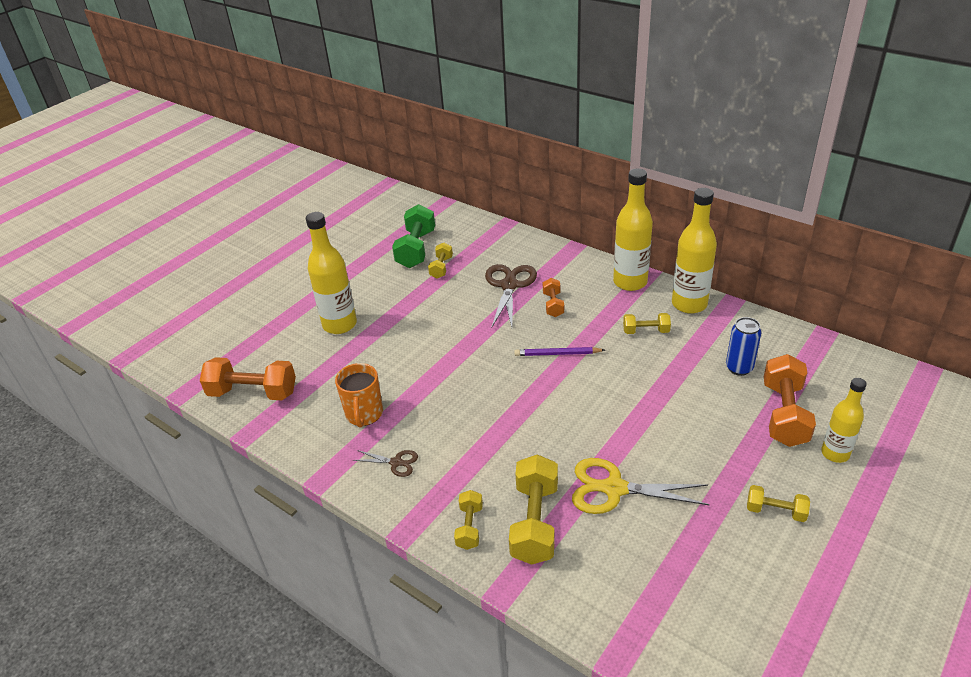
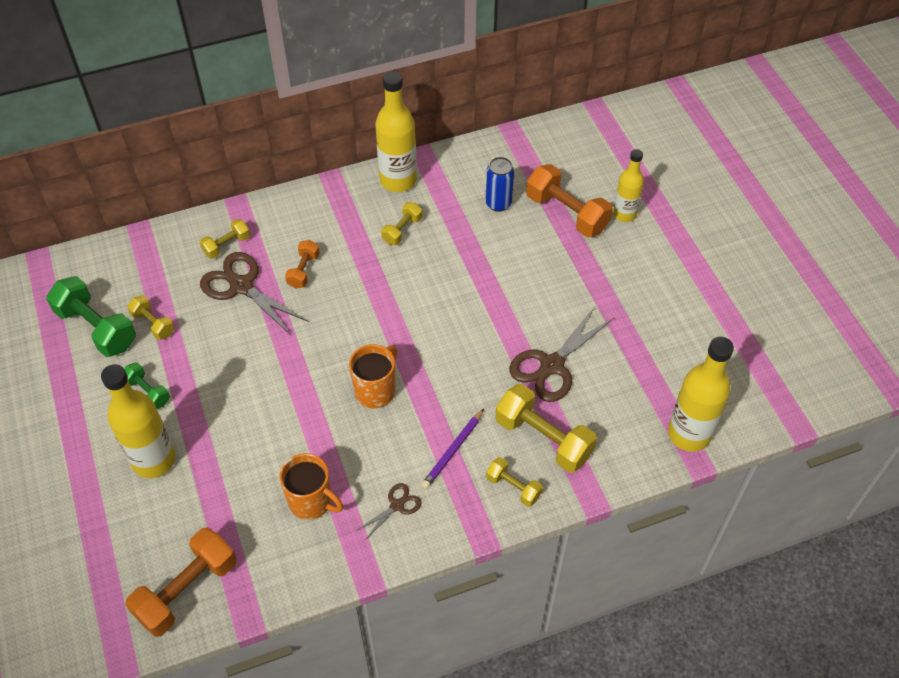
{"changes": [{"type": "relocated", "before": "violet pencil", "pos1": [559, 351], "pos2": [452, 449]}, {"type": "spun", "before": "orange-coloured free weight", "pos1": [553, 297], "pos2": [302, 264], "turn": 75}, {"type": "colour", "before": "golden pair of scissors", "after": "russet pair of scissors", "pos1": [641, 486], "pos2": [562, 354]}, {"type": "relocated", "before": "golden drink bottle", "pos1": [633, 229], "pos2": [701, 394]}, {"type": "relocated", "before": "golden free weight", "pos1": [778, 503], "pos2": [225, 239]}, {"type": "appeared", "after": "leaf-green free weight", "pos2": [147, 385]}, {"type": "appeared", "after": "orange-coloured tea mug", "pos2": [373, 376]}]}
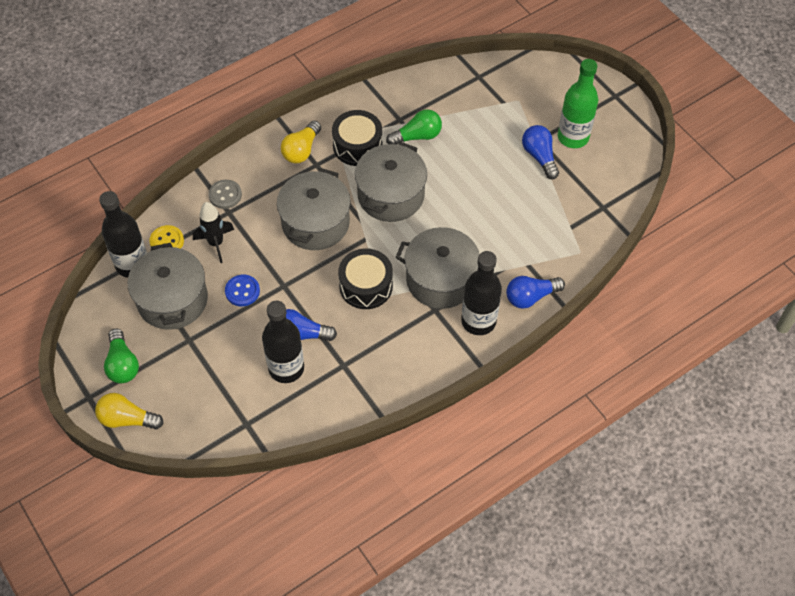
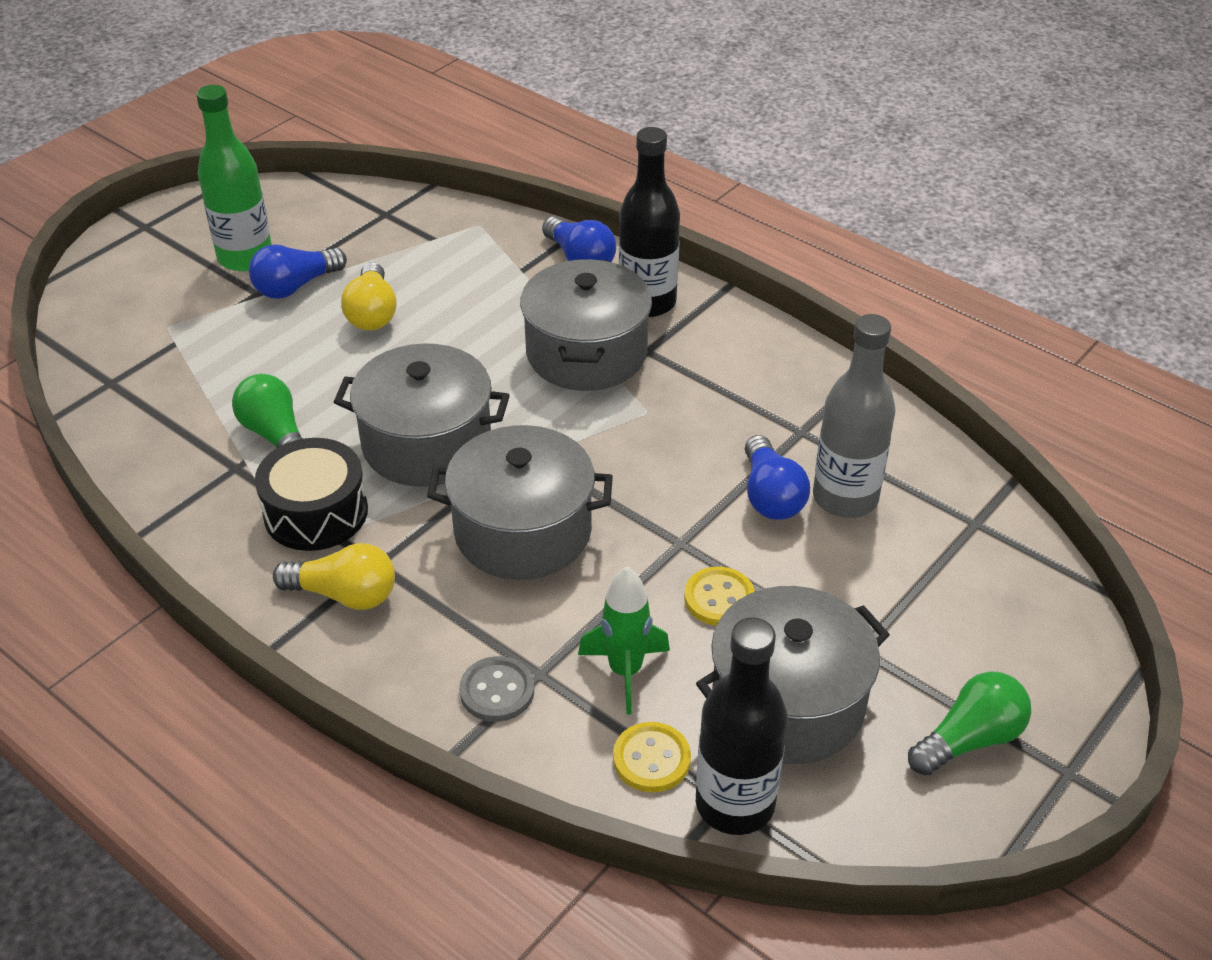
{"changes": [{"type": "relocated", "before": "golden bulb", "pos1": [129, 411], "pos2": [369, 296]}, {"type": "colour", "before": "black rocket", "after": "leaf-green rocket", "pos1": [213, 232], "pos2": [624, 640]}, {"type": "colour", "before": "blue shirt button", "after": "golden shirt button", "pos1": [242, 290], "pos2": [719, 596]}, {"type": "colour", "before": "black drink bottle", "after": "grey drink bottle", "pos1": [283, 342], "pos2": [854, 416]}, {"type": "missing", "before": "black drum", "pos1": [365, 278]}]}
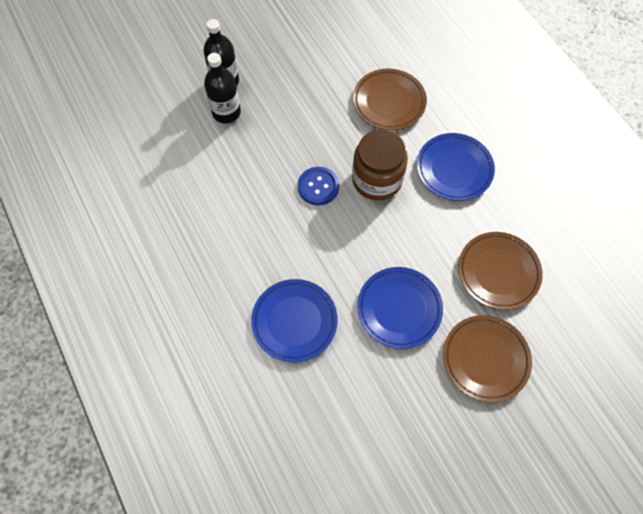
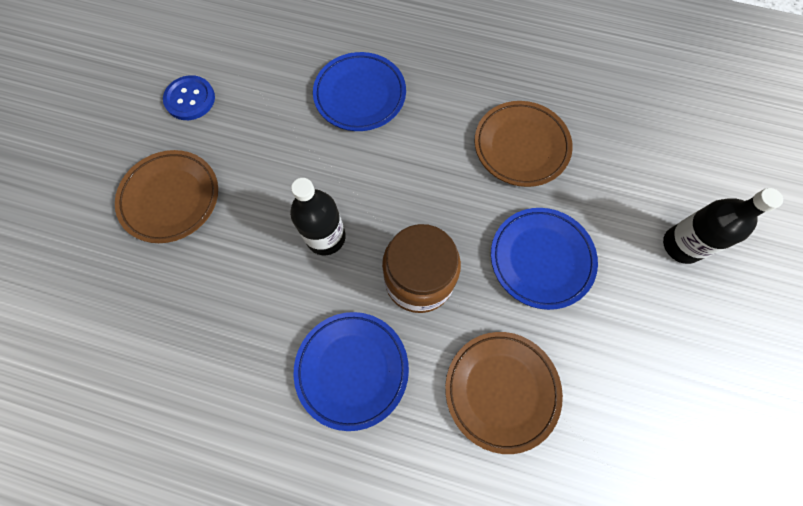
{"changes": [{"type": "relocated", "before": "black drink bottle", "pos1": [222, 88], "pos2": [318, 216]}, {"type": "relocated", "before": "blue shirt button", "pos1": [318, 186], "pos2": [189, 97]}, {"type": "relocated", "before": "blue flat dish", "pos1": [400, 308], "pos2": [544, 259]}, {"type": "relocated", "before": "russet flat dish", "pos1": [500, 271], "pos2": [523, 144]}]}
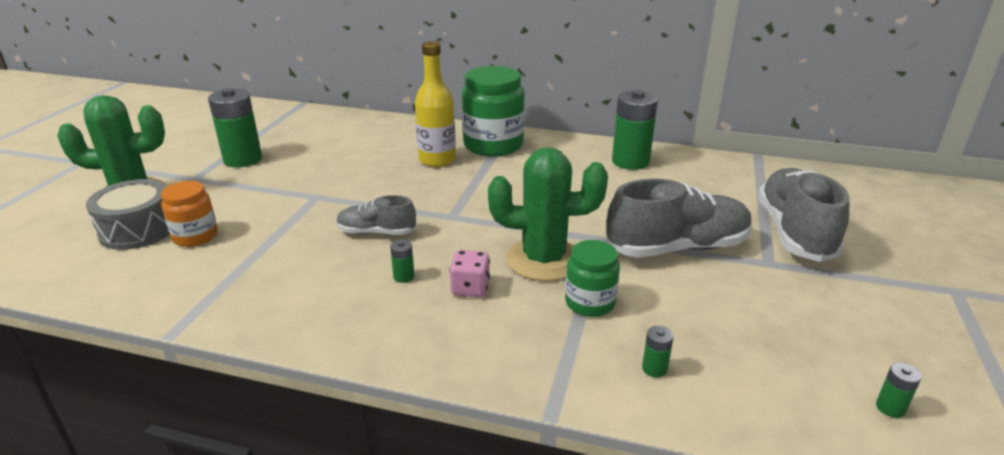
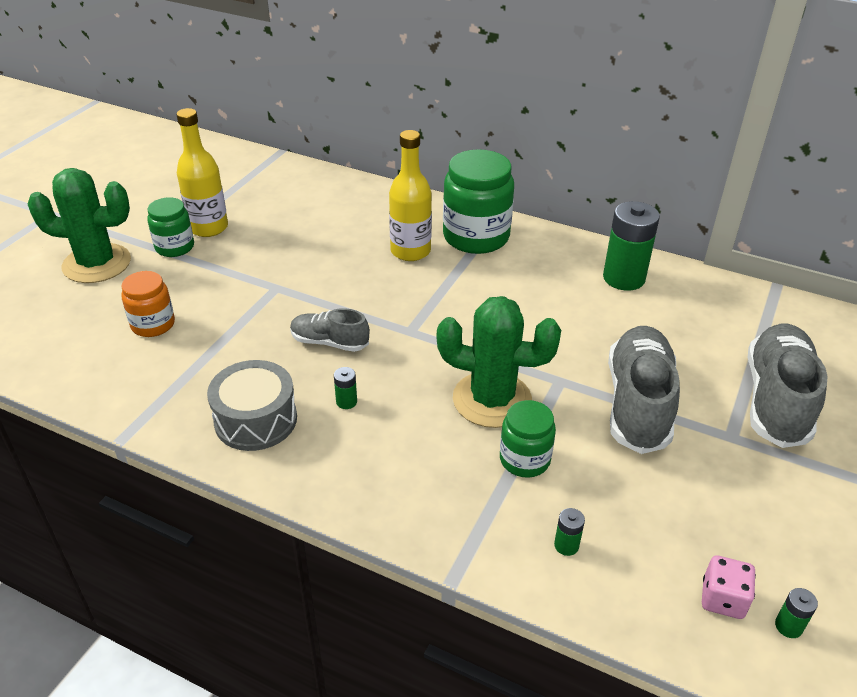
{"changes": [{"type": "relocated", "before": "grey drum", "pos1": [128, 214], "pos2": [252, 405]}, {"type": "exchanged", "before": "leaf-green battery", "after": "golden drink bottle", "pos1": [235, 128], "pos2": [202, 172]}, {"type": "relocated", "before": "rosy game die", "pos1": [469, 273], "pos2": [729, 587]}, {"type": "spun", "before": "grey shoe", "pos1": [679, 218], "pos2": [644, 390], "turn": -75}, {"type": "appeared", "after": "leaf-green preserve jar", "pos2": [170, 227]}]}
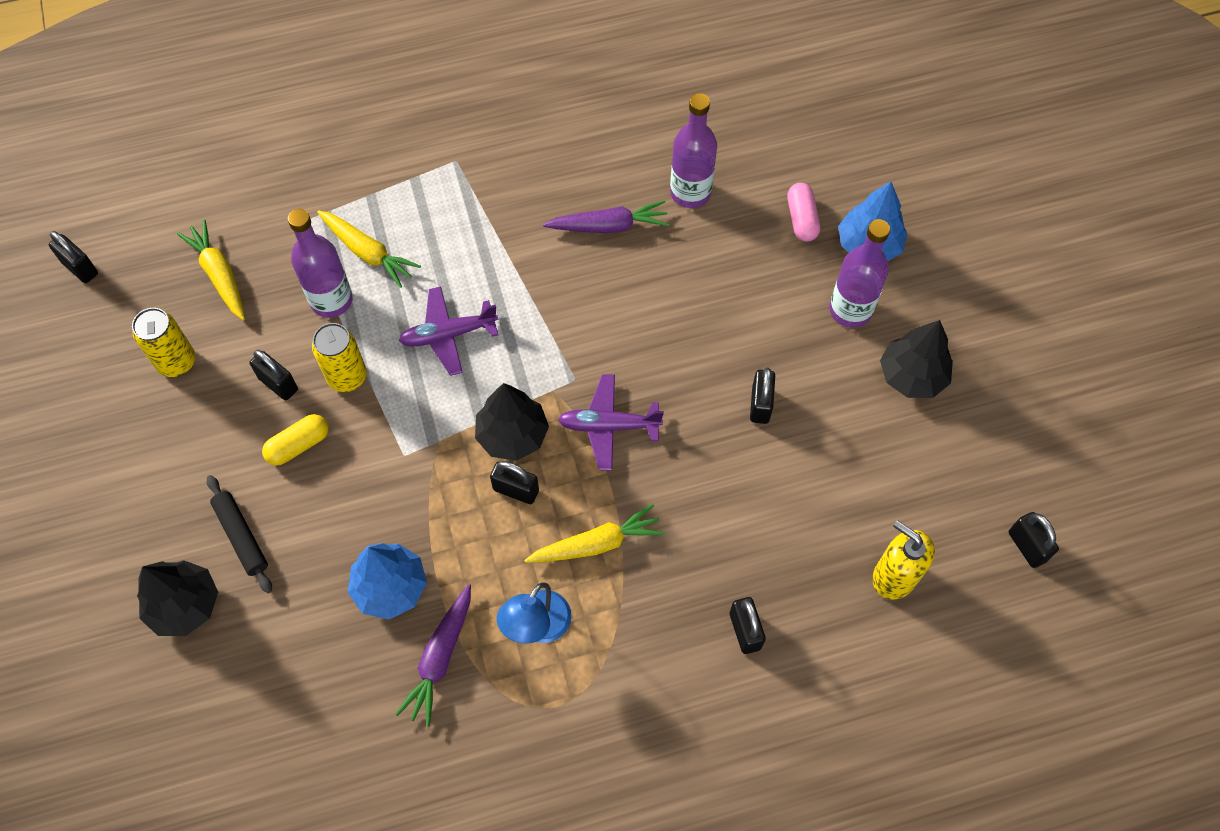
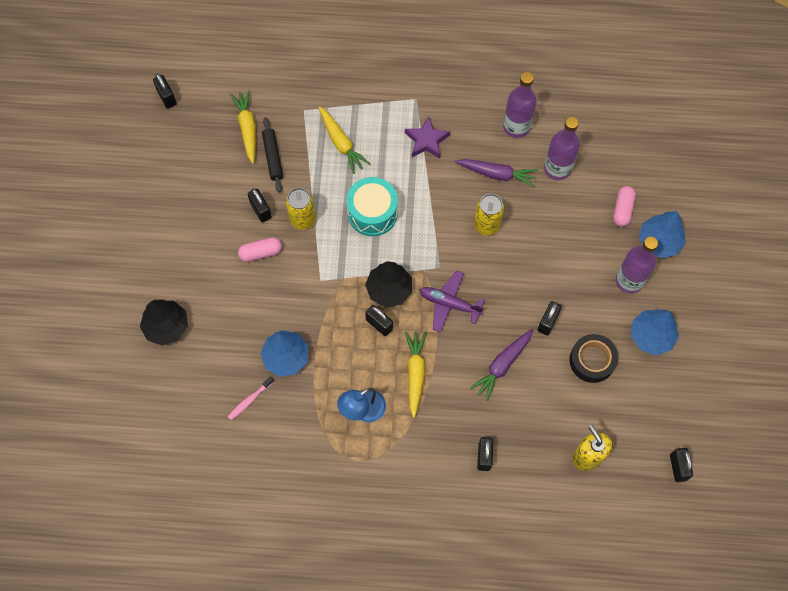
{"changes": [{"type": "relocated", "before": "golden tin", "pos1": [163, 342], "pos2": [489, 215]}, {"type": "relocated", "before": "black pastry roller", "pos1": [239, 534], "pos2": [272, 155]}, {"type": "colour", "before": "golden capsule", "after": "rosy capsule", "pos1": [295, 440], "pos2": [260, 249]}, {"type": "relocated", "before": "violet drink bottle", "pos1": [320, 263], "pos2": [520, 105]}, {"type": "relocated", "before": "violet carrot", "pos1": [433, 655], "pos2": [501, 365]}, {"type": "exchanged", "before": "violet toy plane", "after": "aqua drum", "pos1": [448, 331], "pos2": [372, 206]}, {"type": "spun", "before": "golden carrot", "pos1": [594, 533], "pos2": [416, 375], "turn": -90}, {"type": "colour", "before": "black fir tree", "after": "blue fir tree", "pos1": [916, 359], "pos2": [655, 332]}, {"type": "appeared", "after": "rosy dental brush", "pos2": [250, 398]}, {"type": "appeared", "after": "violet star", "pos2": [427, 137]}, {"type": "appeared", "after": "black roll of tape", "pos2": [594, 358]}]}
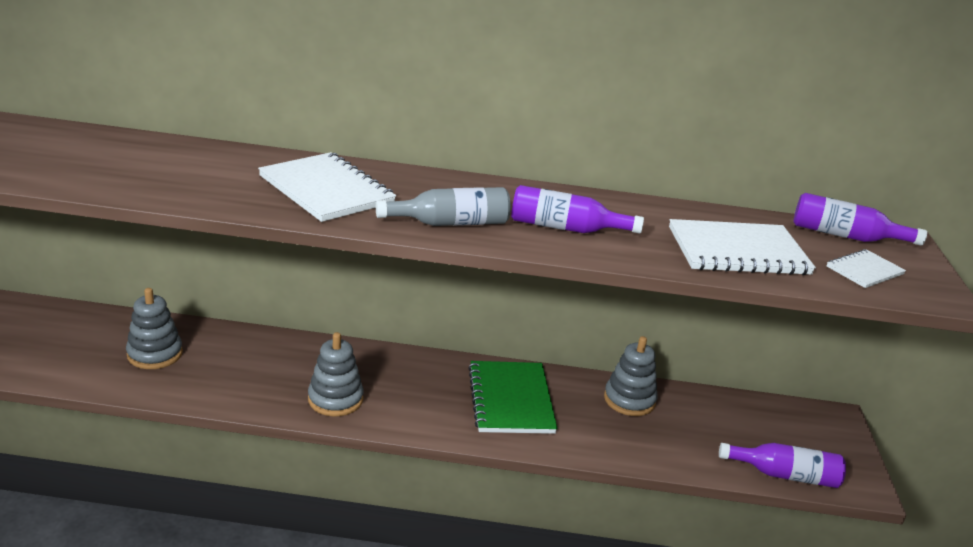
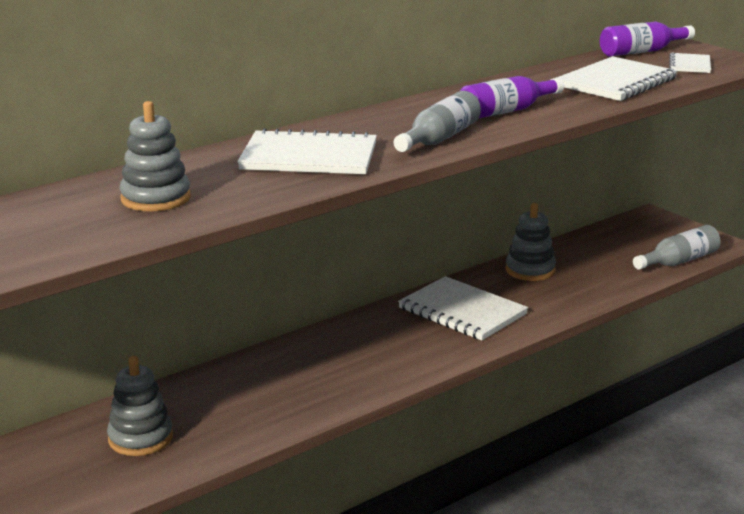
{"changes": [{"type": "relocated", "before": "grey stacking toy", "pos1": [336, 374], "pos2": [155, 156]}, {"type": "colour", "before": "leaf-green notebook", "after": "pure white notebook", "pos1": [512, 397], "pos2": [463, 308]}, {"type": "colour", "before": "violet drink bottle", "after": "grey drink bottle", "pos1": [782, 465], "pos2": [677, 247]}]}
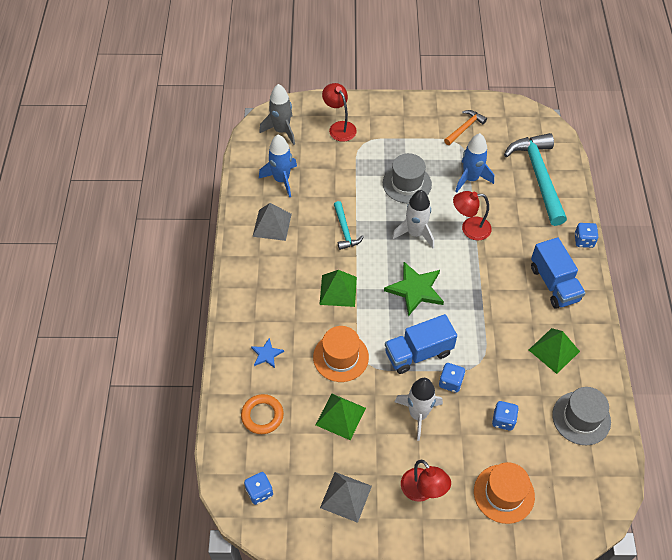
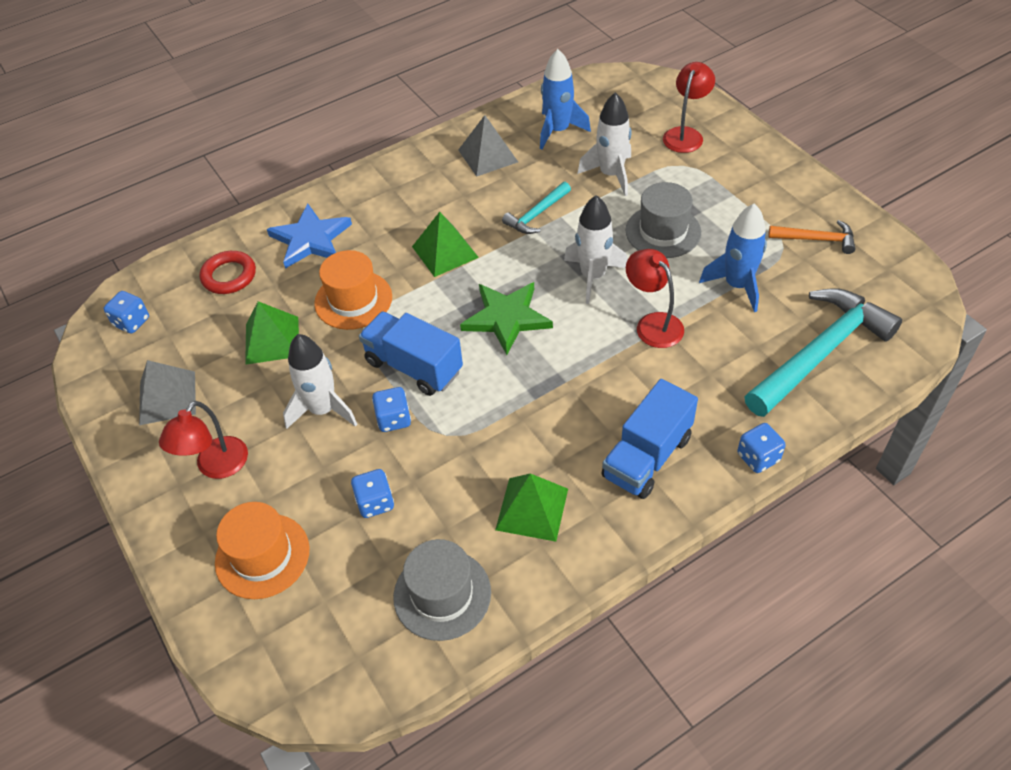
{"changes": [{"type": "colour", "before": "orange-coloured torus", "after": "crimson torus", "pos1": [262, 414], "pos2": [228, 272]}, {"type": "size", "before": "blue star", "pos1": [267, 353], "pos2": [309, 236], "scale": 1.9}, {"type": "missing", "before": "grey rocket", "pos1": [277, 114]}, {"type": "appeared", "after": "pure white rocket", "pos2": [604, 144]}]}
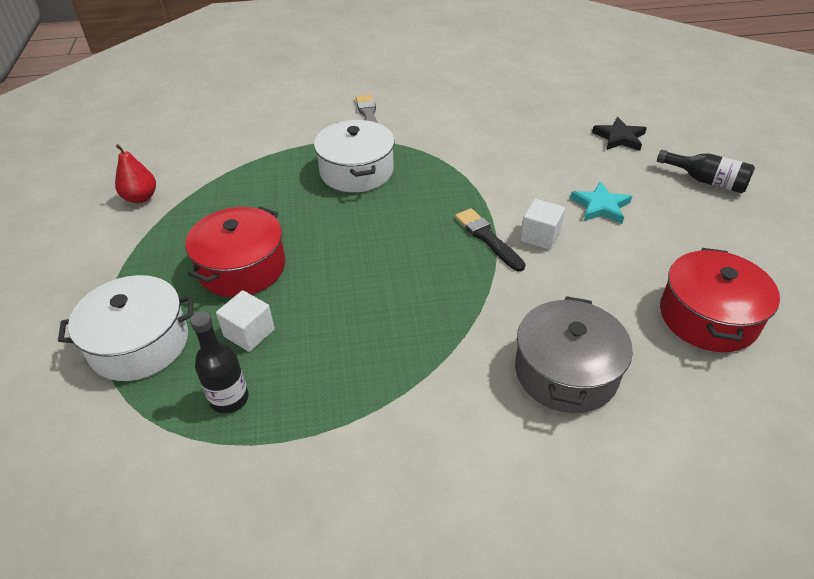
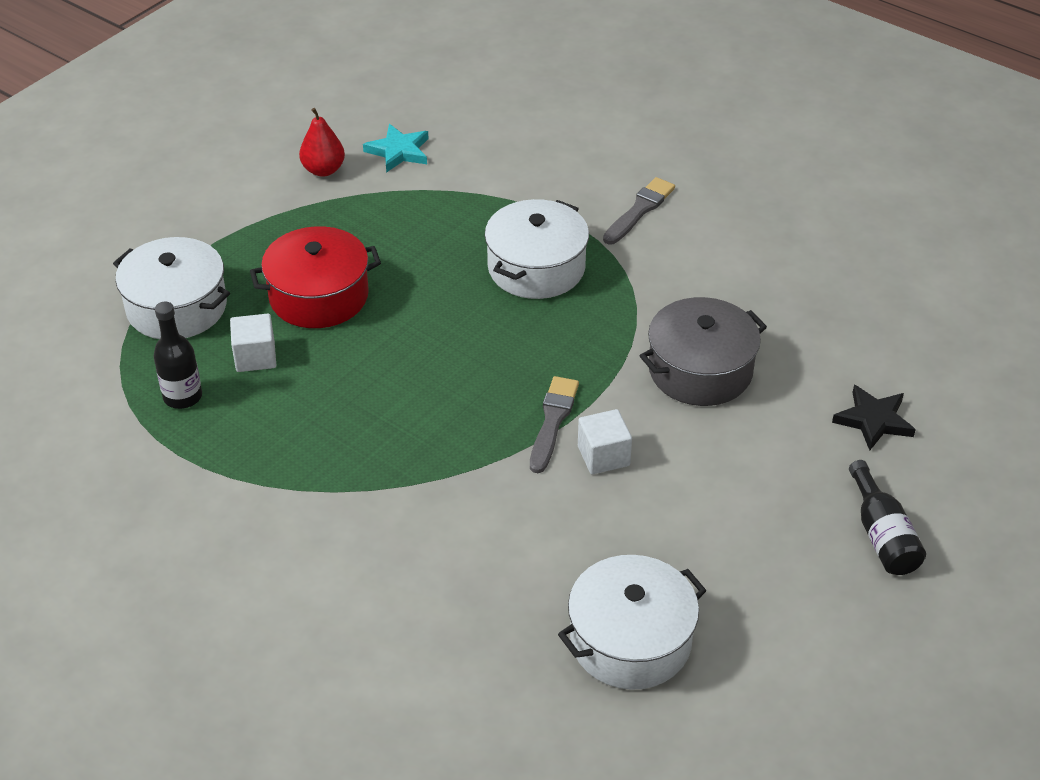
{"changes": [{"type": "colour", "before": "black brush", "after": "grey brush", "pos1": [490, 240], "pos2": [554, 424]}, {"type": "relocated", "before": "grey stockpot", "pos1": [574, 354], "pos2": [703, 351]}, {"type": "relocated", "before": "aqua star", "pos1": [601, 202], "pos2": [396, 148]}, {"type": "colour", "before": "crimson stockpot", "after": "pure white stockpot", "pos1": [720, 300], "pos2": [632, 622]}]}
